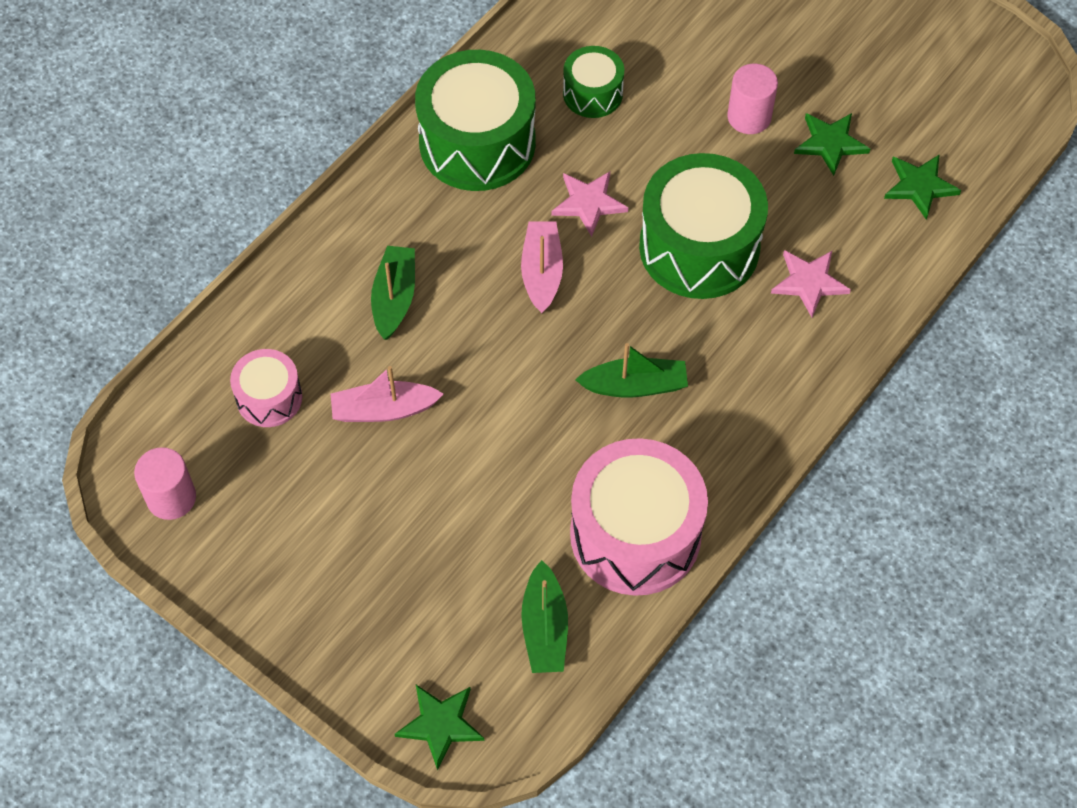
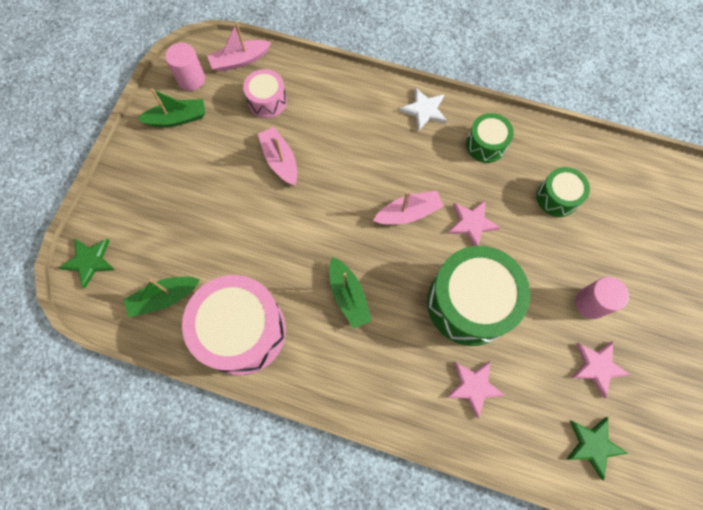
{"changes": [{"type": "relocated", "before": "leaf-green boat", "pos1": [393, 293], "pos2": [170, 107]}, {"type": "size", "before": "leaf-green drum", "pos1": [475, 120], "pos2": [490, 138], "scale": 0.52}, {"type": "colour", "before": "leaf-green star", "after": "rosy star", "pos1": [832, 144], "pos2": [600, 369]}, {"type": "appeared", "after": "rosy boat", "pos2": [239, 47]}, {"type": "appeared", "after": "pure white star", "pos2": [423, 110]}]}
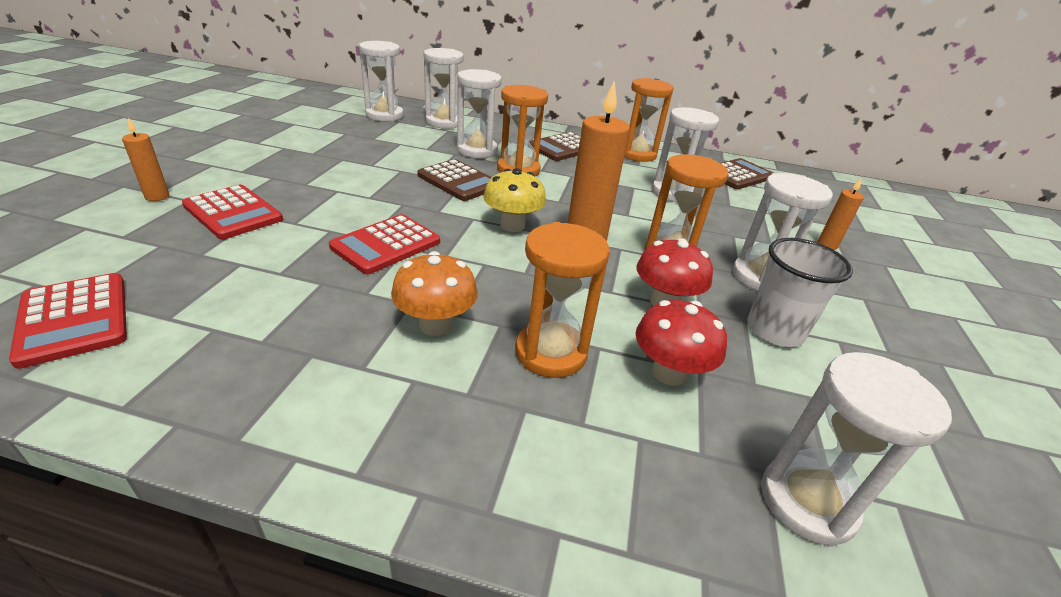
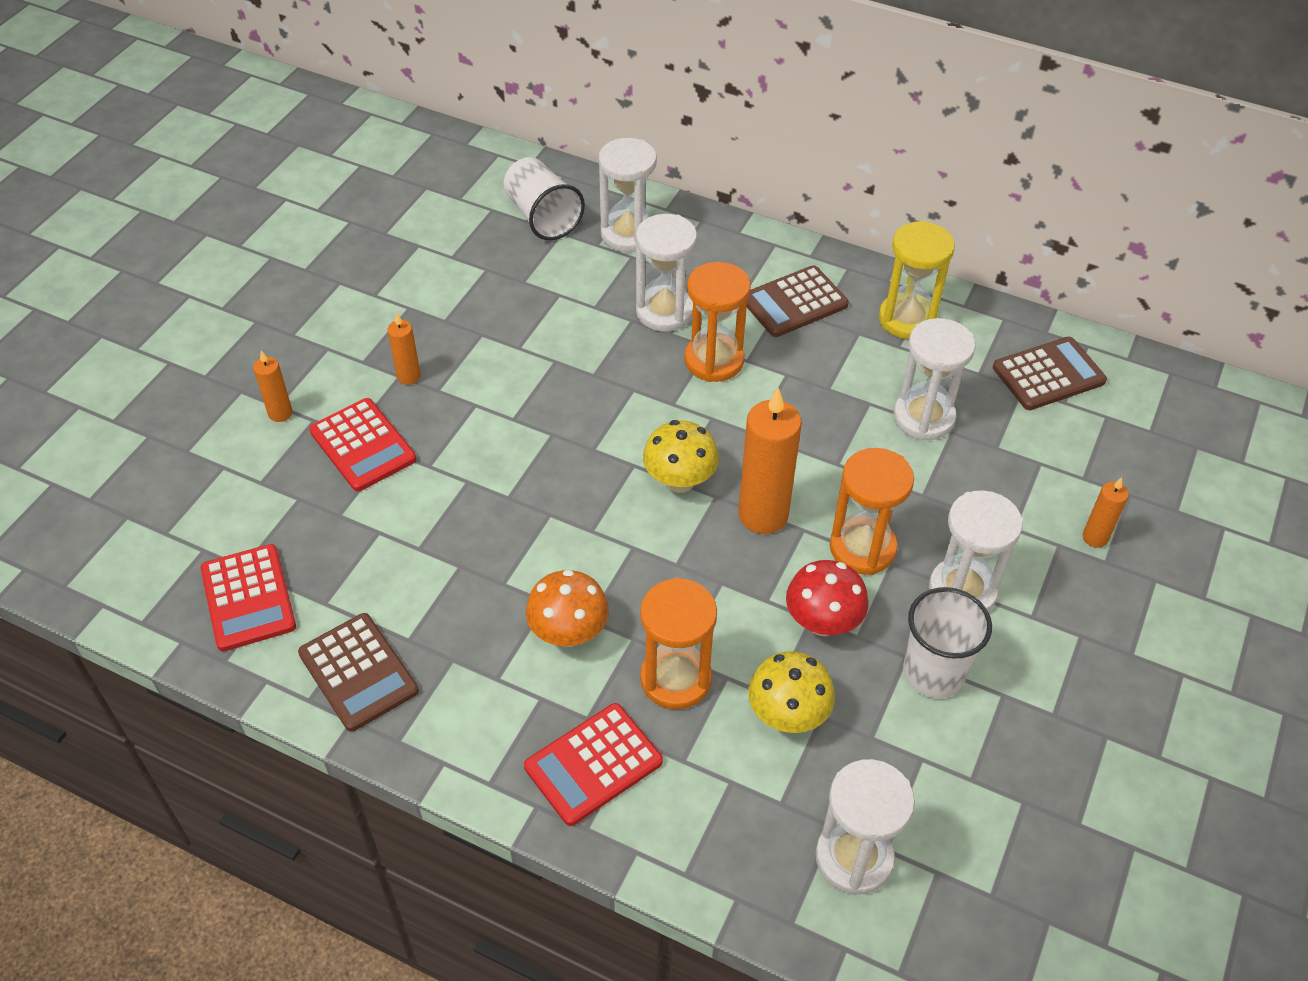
{"changes": [{"type": "relocated", "before": "crimson pocket calculator", "pos1": [384, 244], "pos2": [593, 764]}, {"type": "exchanged", "before": "pure white sandglass", "after": "pure white beaker", "pos1": [381, 81], "pos2": [544, 198]}, {"type": "relocated", "before": "russet pocket calculator", "pos1": [454, 180], "pos2": [358, 672]}, {"type": "colour", "before": "orange-coloured sandglass", "after": "golden sandglass", "pos1": [649, 120], "pos2": [917, 280]}, {"type": "colour", "before": "crimson fungus", "after": "golden fungus", "pos1": [681, 343], "pos2": [791, 692]}, {"type": "appeared", "after": "orange-coloured candle", "pos2": [404, 349]}]}
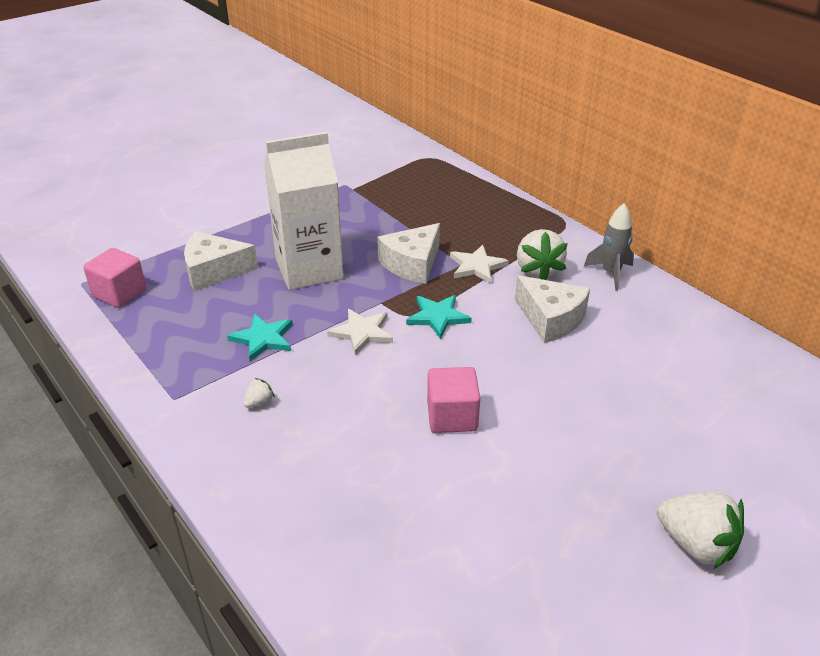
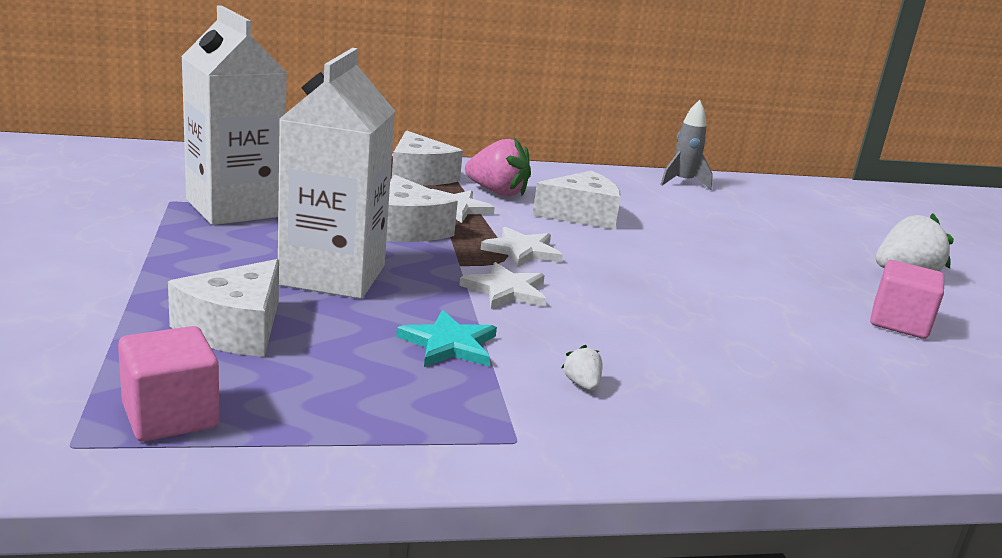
{"changes": [{"type": "colour", "before": "aqua star", "after": "pure white star", "pos1": [439, 317], "pos2": [521, 247]}, {"type": "relocated", "before": "rosy block", "pos1": [453, 400], "pos2": [907, 299]}, {"type": "colour", "before": "pure white strawberry", "after": "rosy strawberry", "pos1": [542, 254], "pos2": [498, 167]}, {"type": "relocated", "before": "grey rocket", "pos1": [609, 246], "pos2": [686, 145]}, {"type": "appeared", "after": "pure white juice carton", "pos2": [234, 115]}, {"type": "appeared", "after": "pure white cheese", "pos2": [427, 158]}]}
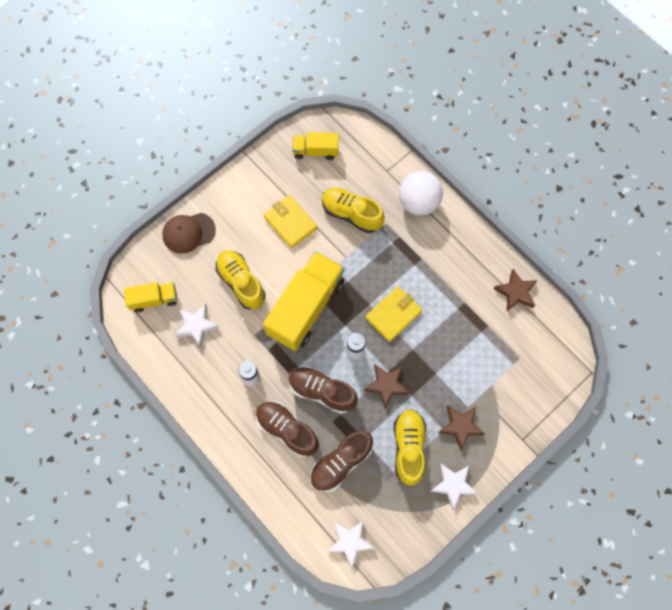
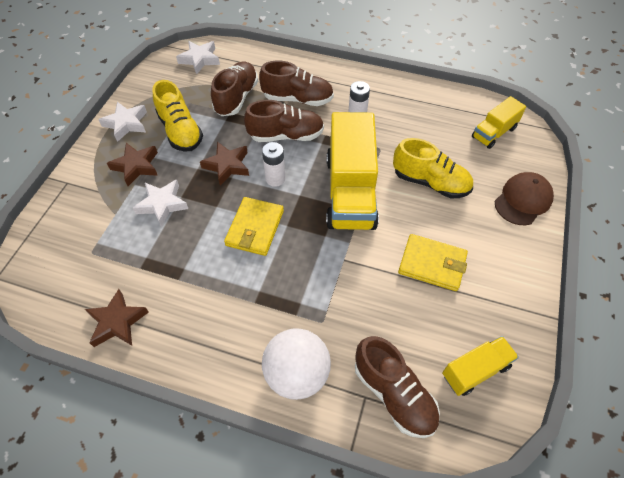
{"changes": [{"type": "relocated", "before": "pure white star", "pos1": [197, 325], "pos2": [160, 203]}, {"type": "missing", "before": "golden shoe", "pos1": [353, 210]}, {"type": "appeared", "after": "russet shoe", "pos2": [397, 387]}]}
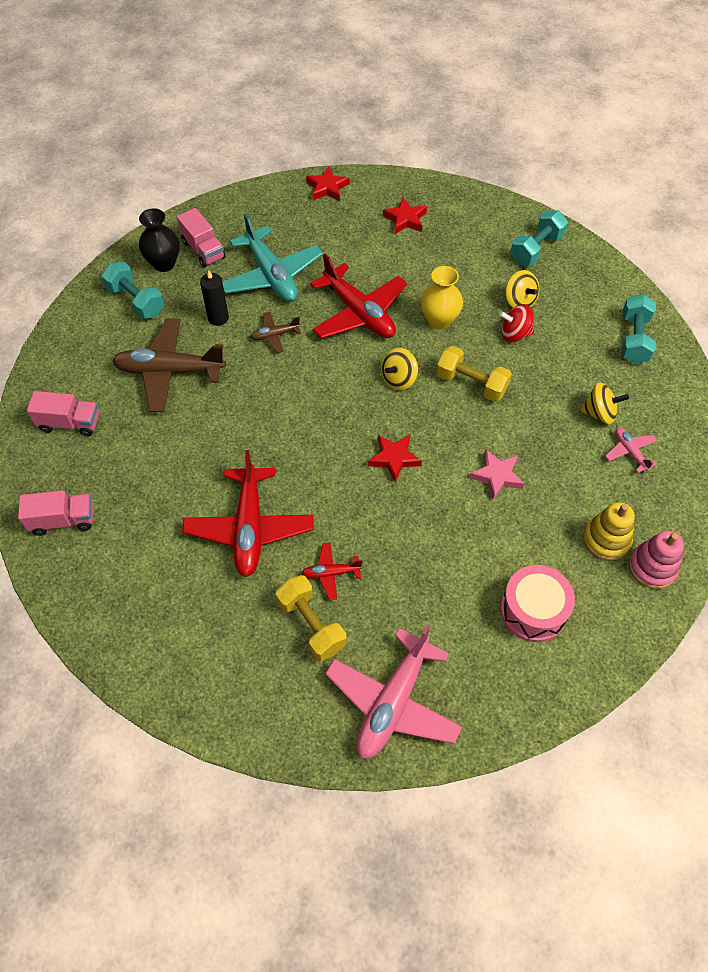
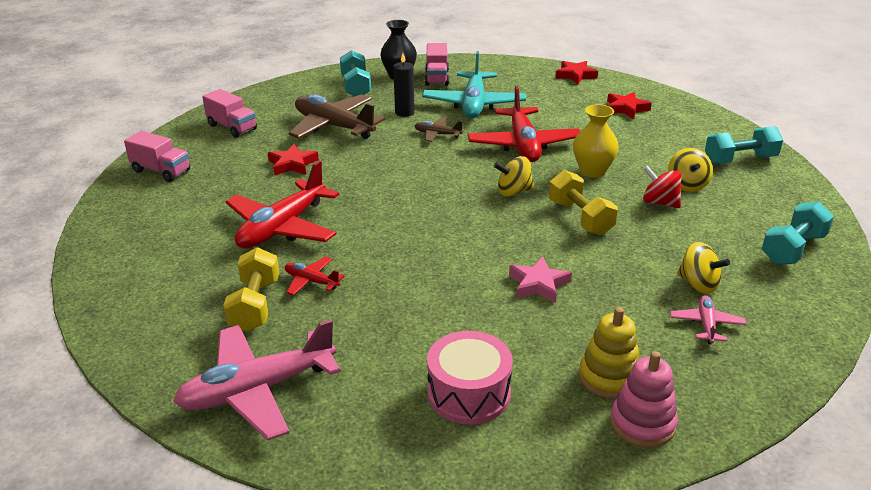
{"changes": [{"type": "relocated", "before": "crimson star", "pos1": [395, 458], "pos2": [293, 160]}]}
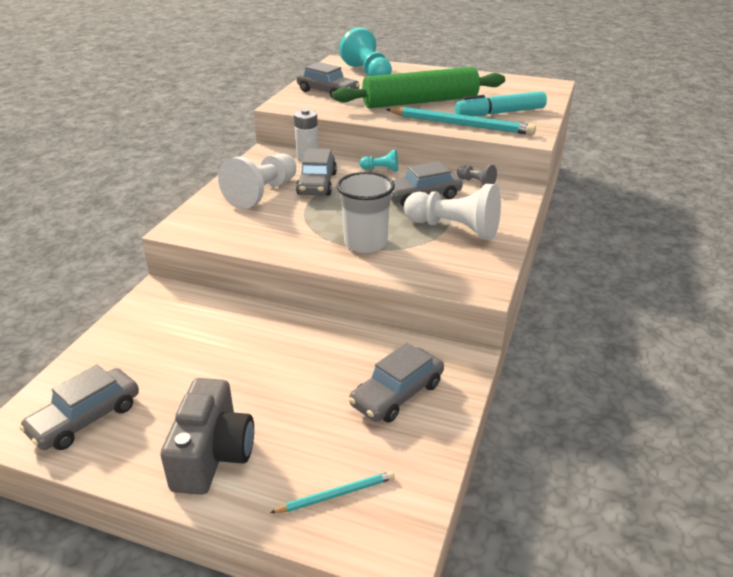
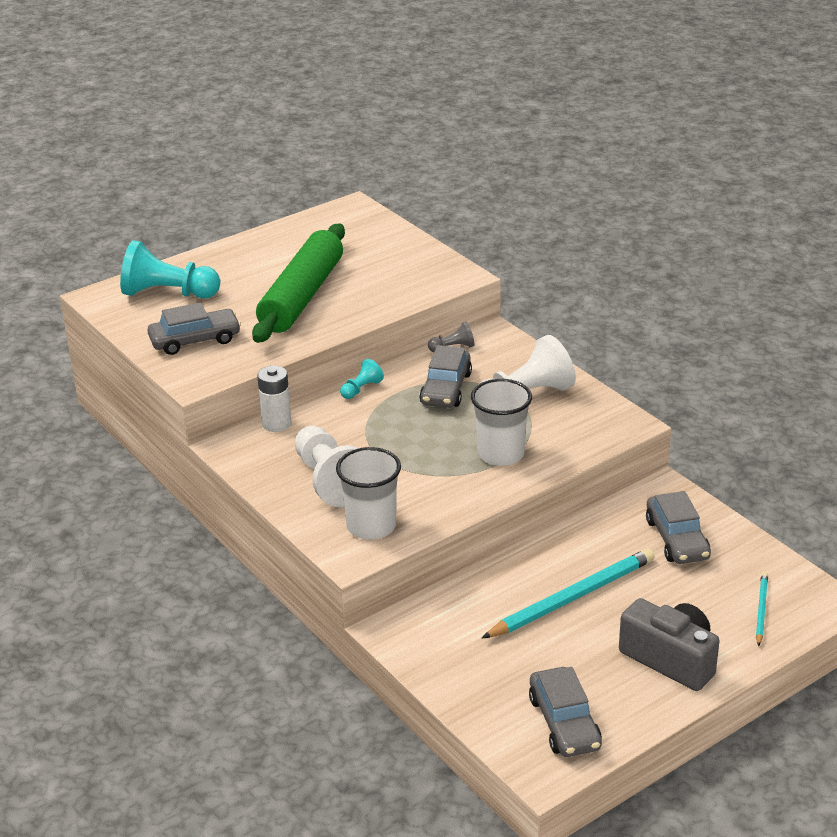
{"changes": [{"type": "missing", "before": "grey toy car", "pos1": [316, 172]}, {"type": "relocated", "before": "aqua pencil", "pos1": [461, 121], "pos2": [568, 593]}, {"type": "missing", "before": "aqua marker", "pos1": [501, 103]}, {"type": "appeared", "after": "pure white beaker", "pos2": [368, 493]}]}
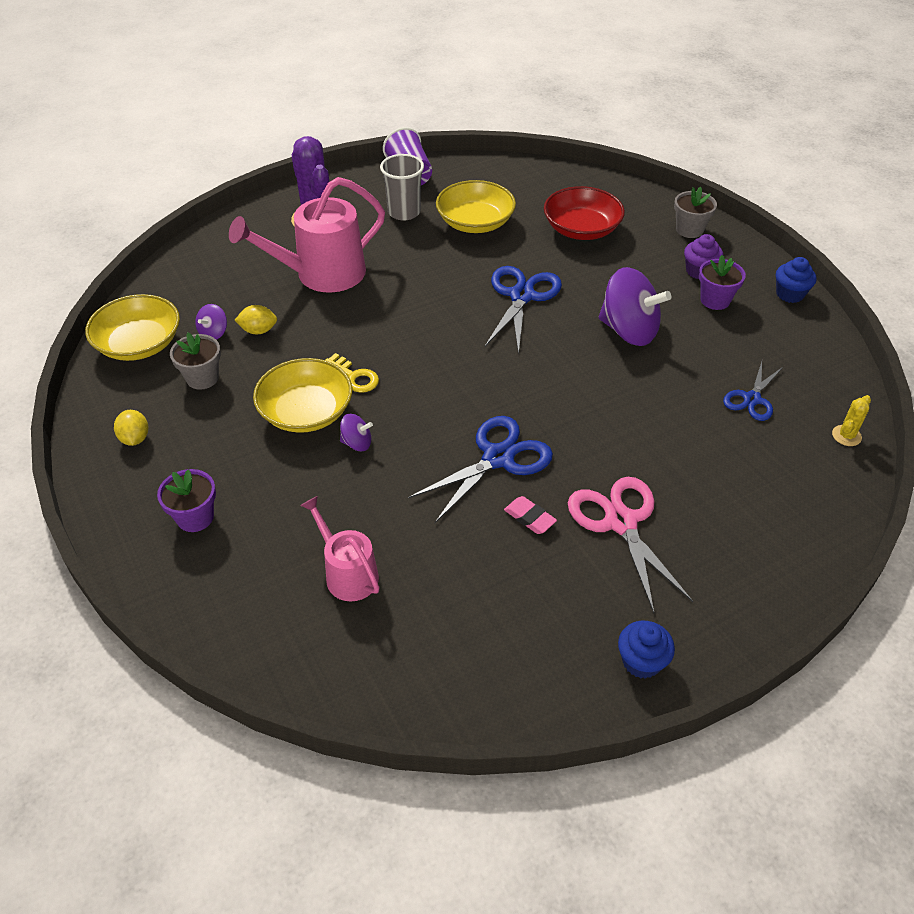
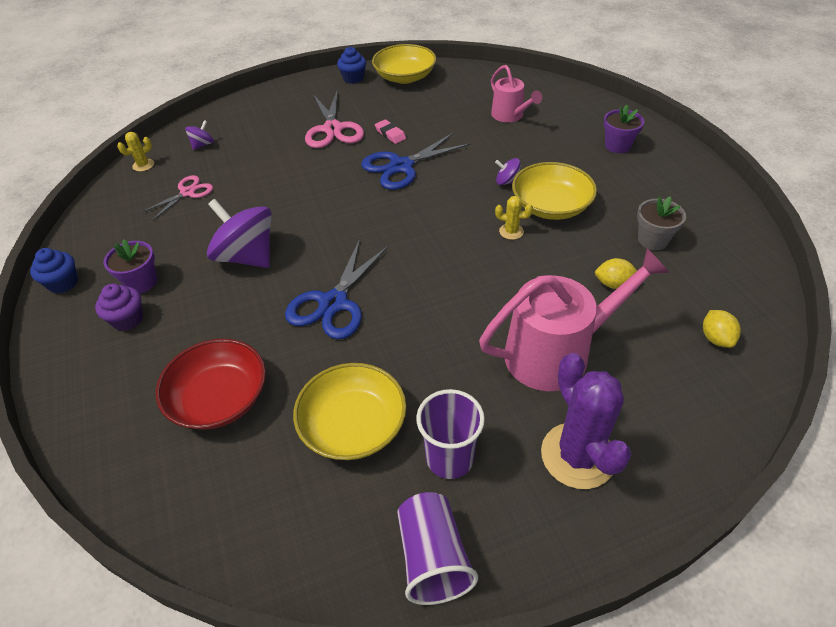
{"changes": [{"type": "relocated", "before": "golden serving bowl", "pos1": [132, 327], "pos2": [404, 64]}, {"type": "relocated", "before": "golden toy lemon", "pos1": [131, 428], "pos2": [722, 329]}, {"type": "relocated", "before": "violet whirligig", "pos1": [211, 322], "pos2": [199, 135]}, {"type": "exchanged", "before": "golden latchkey", "after": "golden cactus", "pos1": [352, 373], "pos2": [514, 218]}, {"type": "colour", "before": "grey beaker", "after": "violet beaker", "pos1": [402, 187], "pos2": [450, 434]}, {"type": "missing", "before": "grey flower pot", "pos1": [695, 212]}, {"type": "colour", "before": "blue pair of scissors", "after": "rosy pair of scissors", "pos1": [753, 391], "pos2": [177, 198]}]}
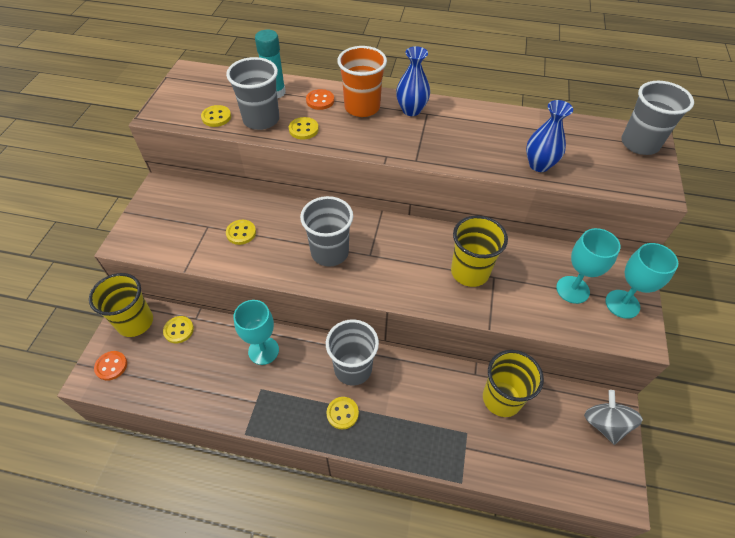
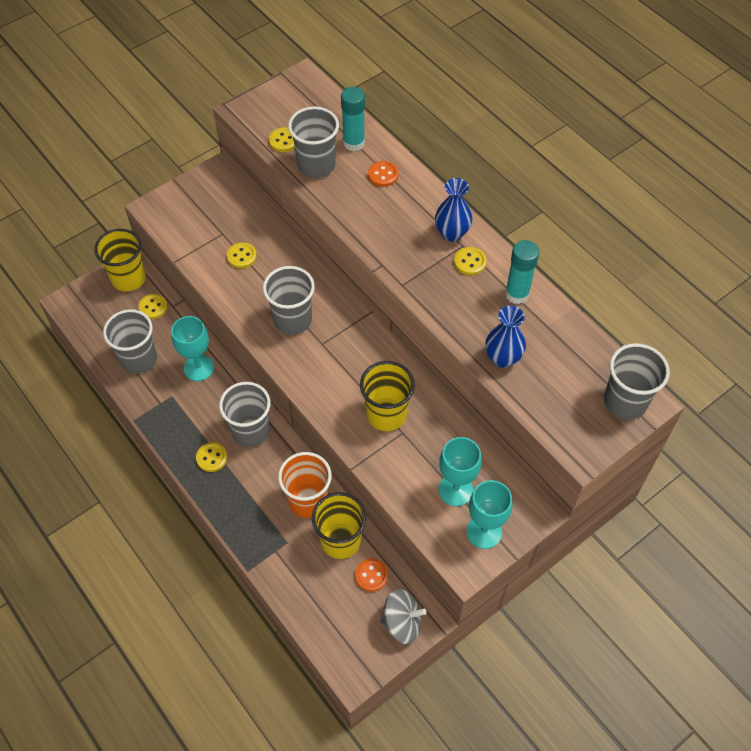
{"changes": [{"type": "relocated", "before": "orange-coloured shirt button", "pos1": [110, 366], "pos2": [371, 575]}, {"type": "relocated", "before": "golden shirt button", "pos1": [304, 128], "pos2": [470, 261]}, {"type": "relocated", "before": "orange-coloured beaker", "pos1": [362, 81], "pos2": [305, 485]}, {"type": "spun", "before": "grey whirligig", "pos1": [613, 417], "pos2": [403, 616], "turn": 60}, {"type": "appeared", "after": "grey beaker", "pos2": [130, 341]}, {"type": "appeared", "after": "aqua glue stick", "pos2": [522, 272]}]}
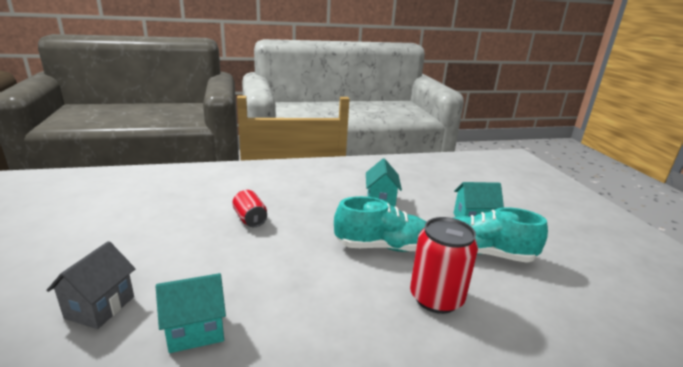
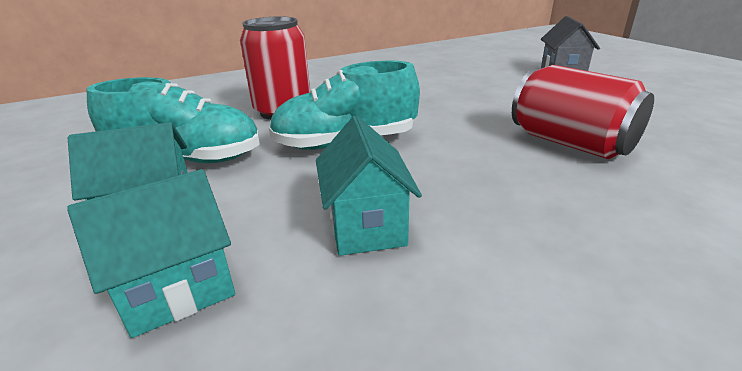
{"changes": [{"type": "relocated", "before": "aqua toy house", "pos1": [191, 313], "pos2": [151, 253]}, {"type": "size", "before": "crimson tin", "pos1": [249, 208], "pos2": [583, 112], "scale": 1.64}]}
